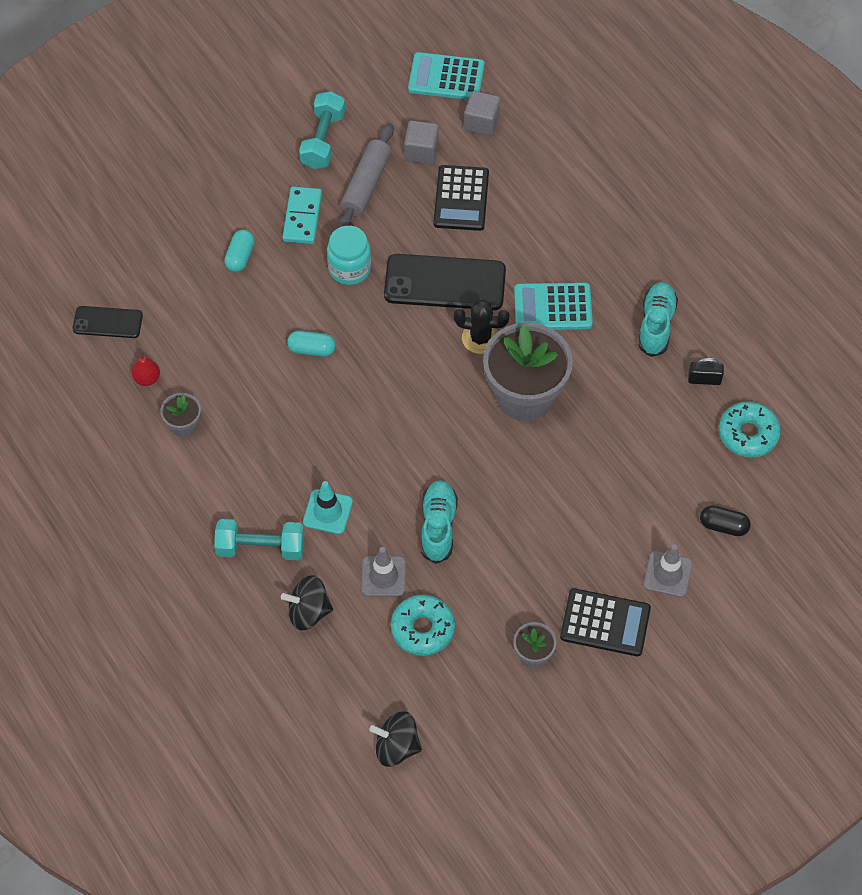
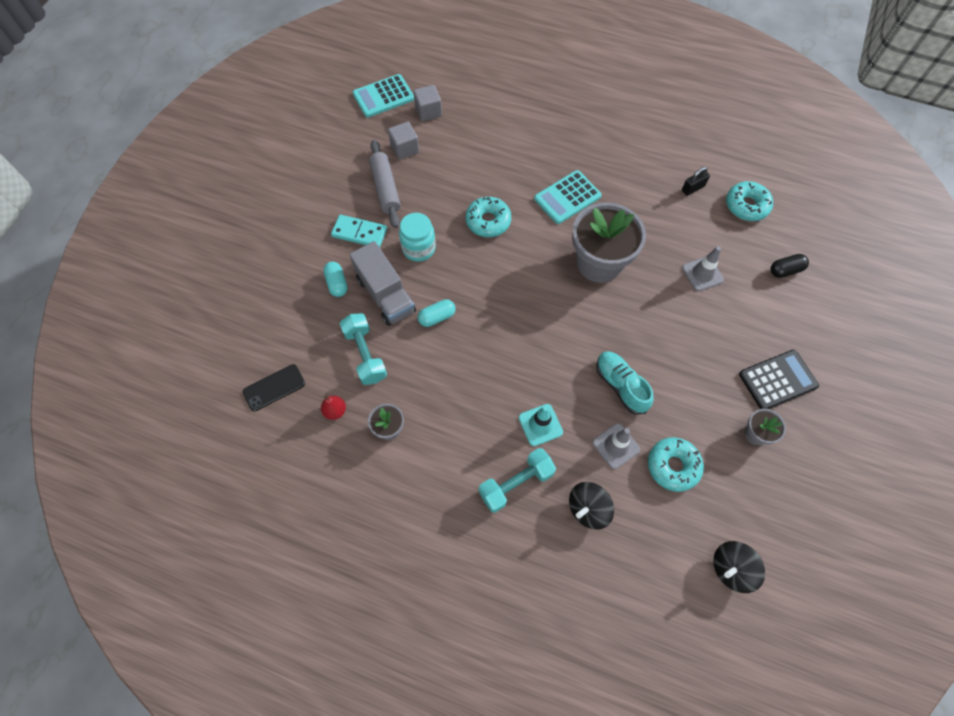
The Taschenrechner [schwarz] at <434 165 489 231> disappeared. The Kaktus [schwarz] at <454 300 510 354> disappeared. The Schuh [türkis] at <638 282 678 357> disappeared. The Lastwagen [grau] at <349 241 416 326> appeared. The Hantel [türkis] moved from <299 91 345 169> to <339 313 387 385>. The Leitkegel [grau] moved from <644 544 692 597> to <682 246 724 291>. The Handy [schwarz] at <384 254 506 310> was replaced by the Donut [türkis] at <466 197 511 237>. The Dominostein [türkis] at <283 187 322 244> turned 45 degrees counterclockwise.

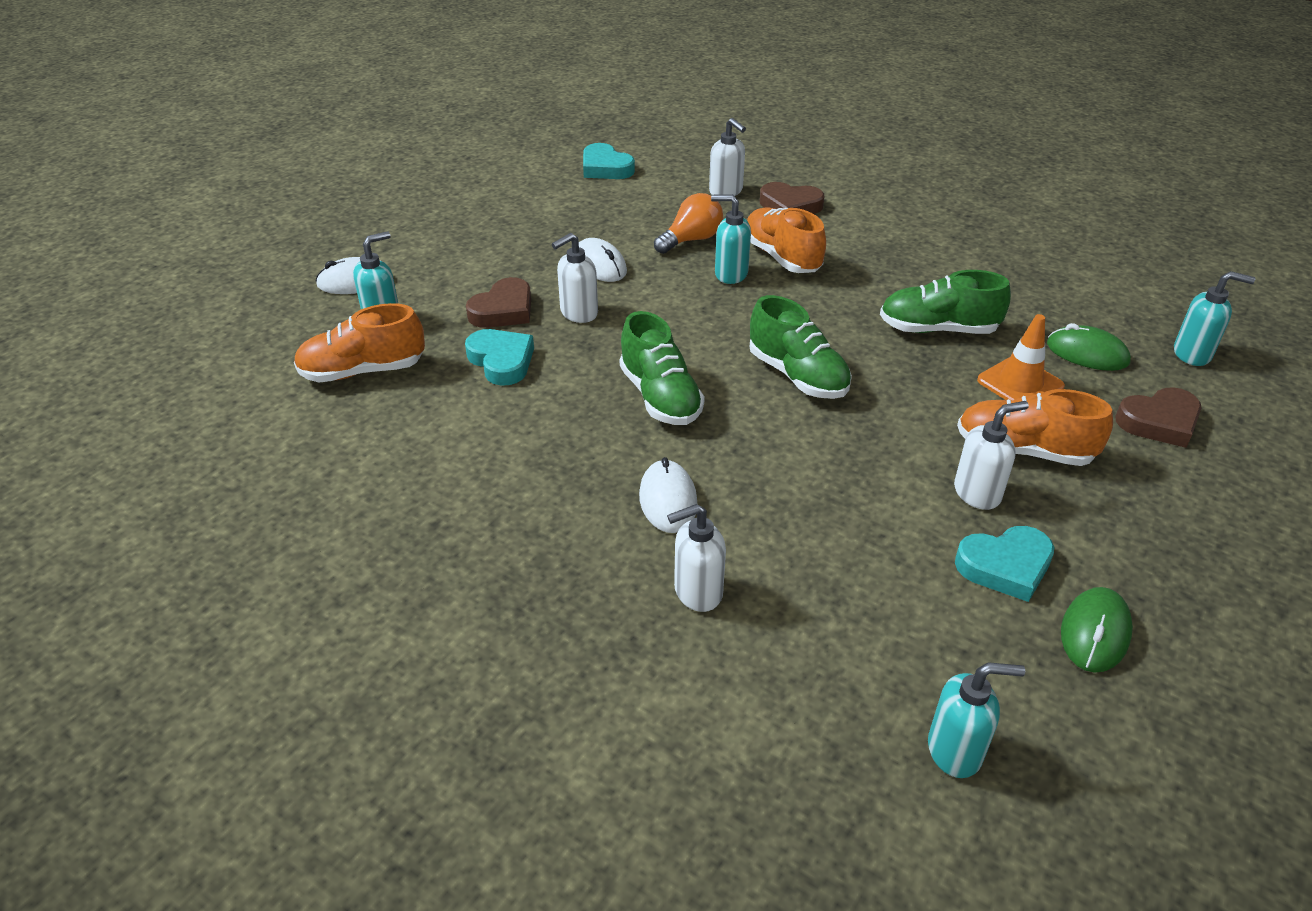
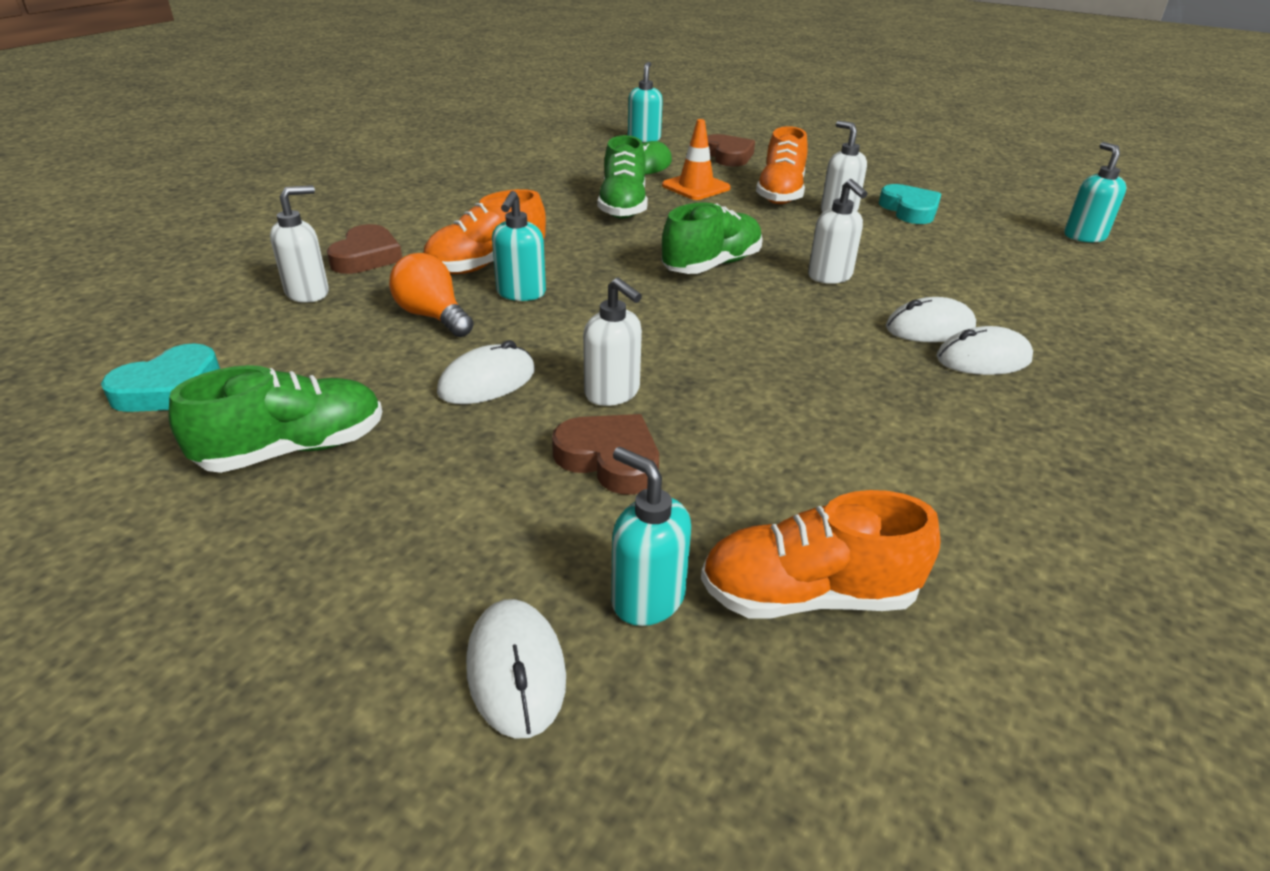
The Herz [türkis] at <465 329 534 386> disappeared. The Computermaus [grün] at <1061 587 1133 672> disappeared. The Computermaus [weiß] at <936 326 1033 375> appeared. The Schuh [grün] moved from <620 311 705 425> to <168 365 382 473>. The Seifenspender [weiß] moved from <667 504 726 612> to <808 179 868 284>. The Schuh [orange] at <294 303 425 382> turned 105 degrees clockwise.

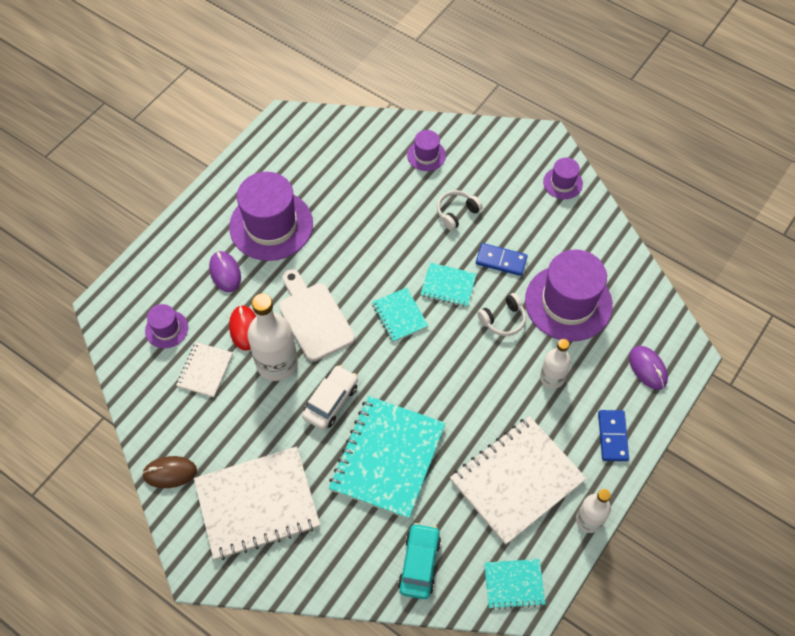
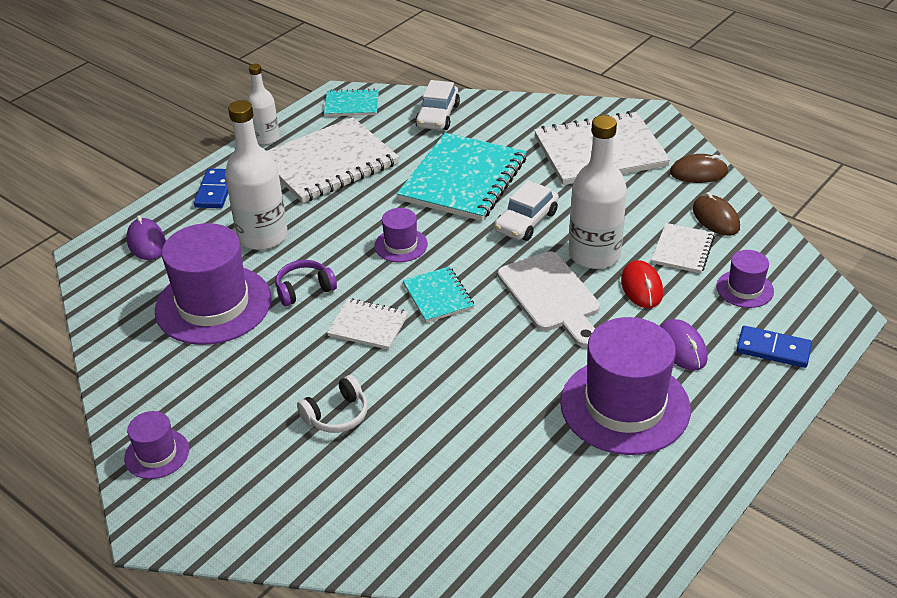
The Computermaus [braun] at <693 192 740 236> appeared. The Hut [lila] moved from <407 130 446 171> to <374 208 428 262>. The Dominostein [blau] moved from <476 243 528 276> to <736 326 812 368>. The Auto [türkis] at <398 523 441 599> became the Auto [weiß] at <415 80 460 130>. The Notizbuch [türkis] at <420 263 477 307> became the Notizbuch [weiß] at <327 298 408 350>. The Kopfhörer [weiß] at <478 293 526 336> became the Kopfhörer [lila] at <275 260 337 306>. The Flasche [weiß] at <540 339 571 389> changed to 1.67 times the size.

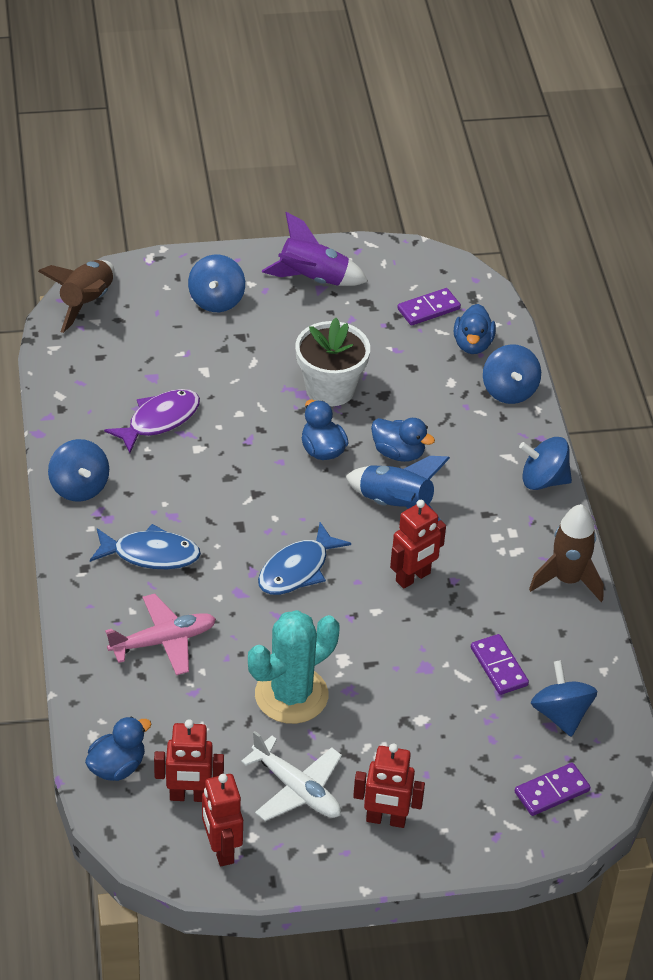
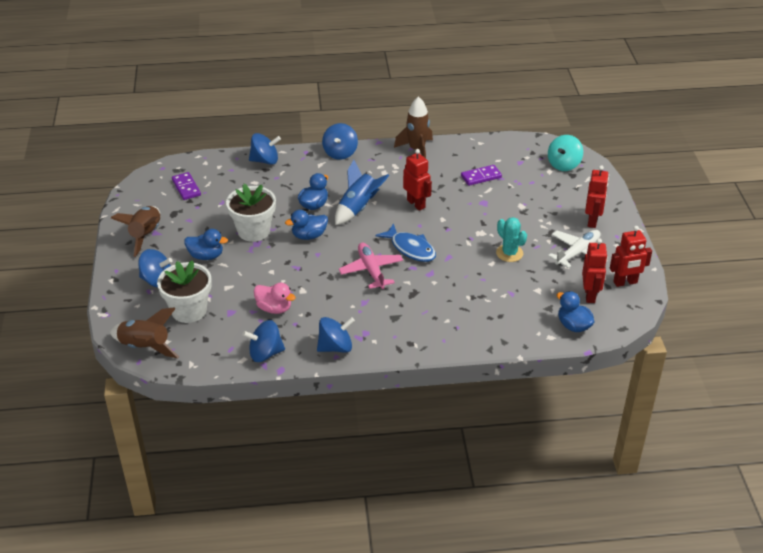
The Fisch [blau] at <90 524 201 569> disappeared. The Blumentopf [weiß] at <157 260 212 323> appeared. The Flugzeug [rosa] moved from <105 594 216 675> to <339 242 403 289>. The Ente [blau] moved from <454 304 496 354> to <184 229 228 260>. The Kreisel [blau] moved from <531 660 597 737> to <242 320 285 362>. The Fisch [lila] at <104 389 200 453> was replaced by the Ente [rosa] at <254 283 296 314>. The Dominostein [lila] at <515 763 590 816> was replaced by the Kreisel [türkis] at <548 135 583 171>. The Rakete [lila] at <262 212 368 286> became the Rakete [braun] at <111 206 160 257>. The Kaktus [türkis] at <248 610 340 724> changed to 0.62 times the size.

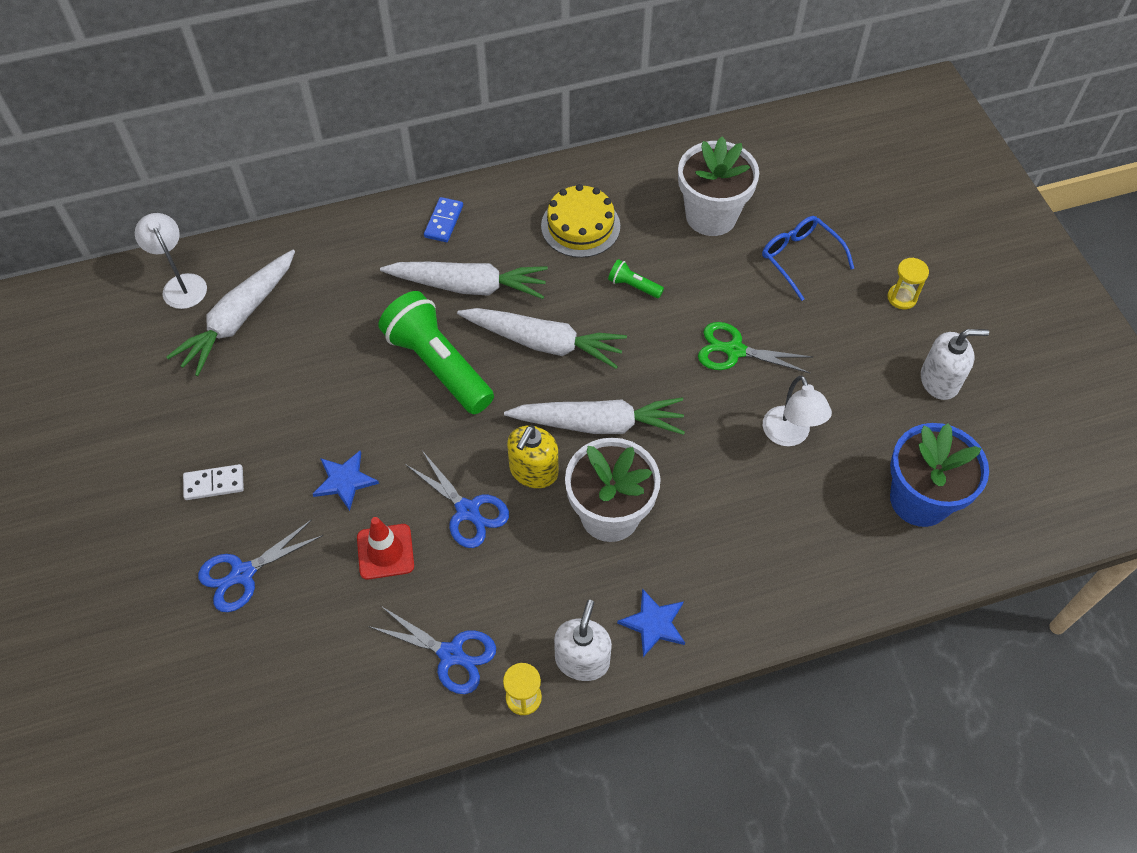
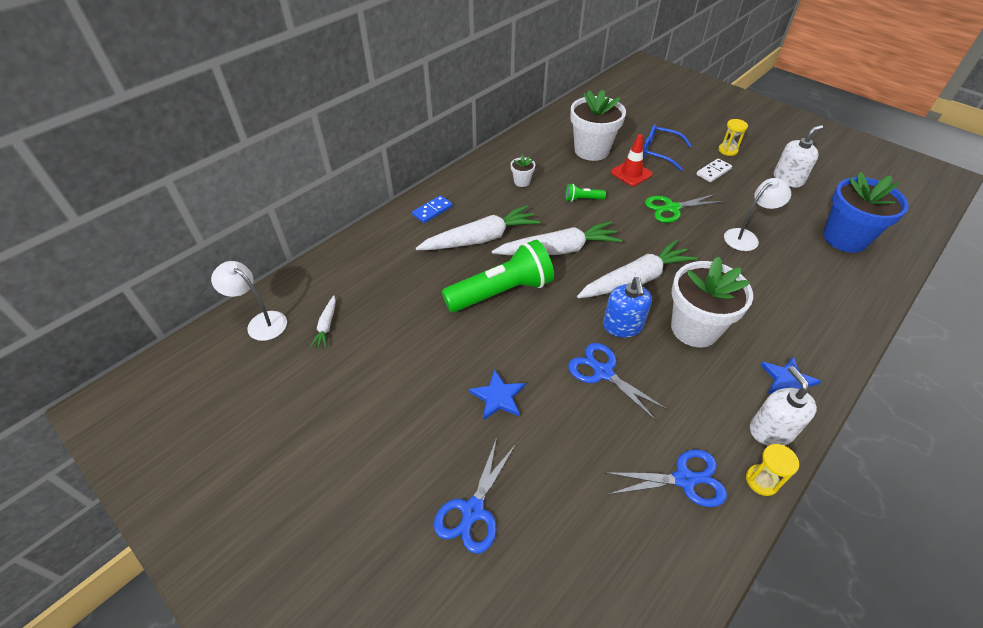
The Dominostein [weiß] moved from <183 464 244 500> to <696 158 732 182>. The Leitkegel [rot] moved from <357 517 414 580> to <611 134 653 186>. The Kuchen [gelb] at <541 184 620 258> was replaced by the Blumentopf [weiß] at <511 154 535 187>. The Seifenspender [gelb] at <507 425 558 488> became the Seifenspender [blau] at <603 277 652 337>. The Taschenlampe [grün] at <378 291 494 414> turned 135 degrees clockwise. The Schere [blau] at <405 451 509 548> turned 150 degrees counterclockwise. The Dominostein [blau] at <424 197 463 242> turned 60 degrees clockwise. The Lampe [weiß] at <763 375 832 446> turned 75 degrees counterclockwise. The Karotte [weiß] at <166 250 295 376> changed to 0.46 times the size.

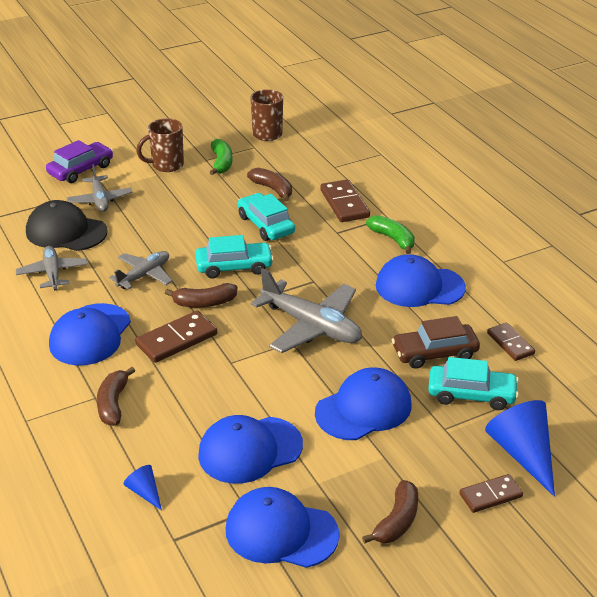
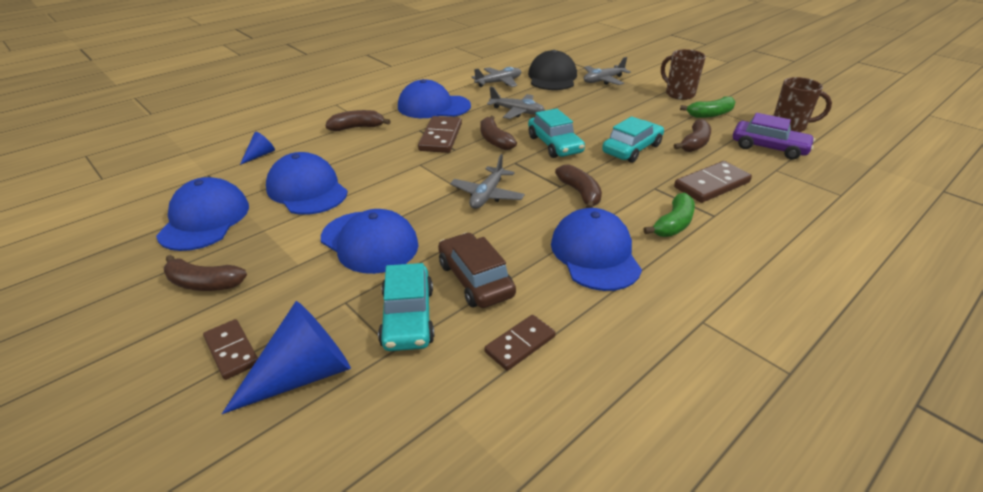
The Banane [braun] at <555 164 602 208> appeared. The Auto [lila] moved from <46 140 113 183> to <733 113 815 160>. The Dominostein [braun] at <135 311 217 363> turned 60 degrees clockwise. The Flugzeug [grau] at <251 268 362 353> changed to 0.60 times the size.

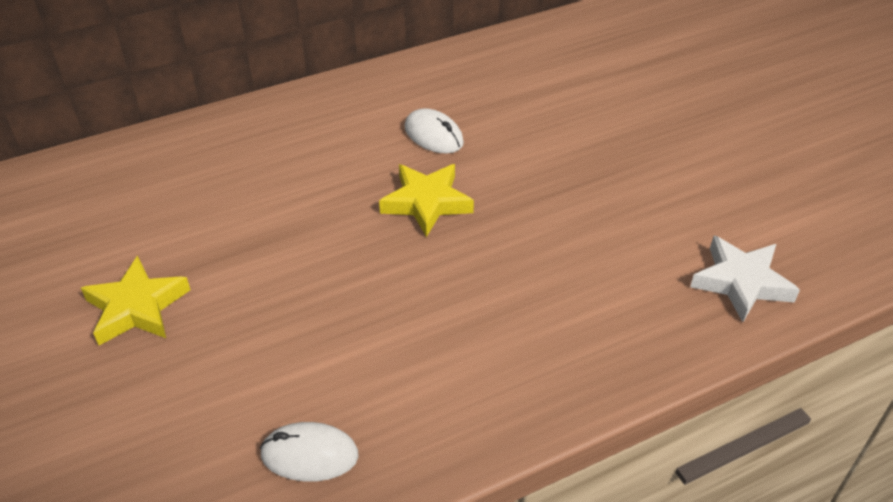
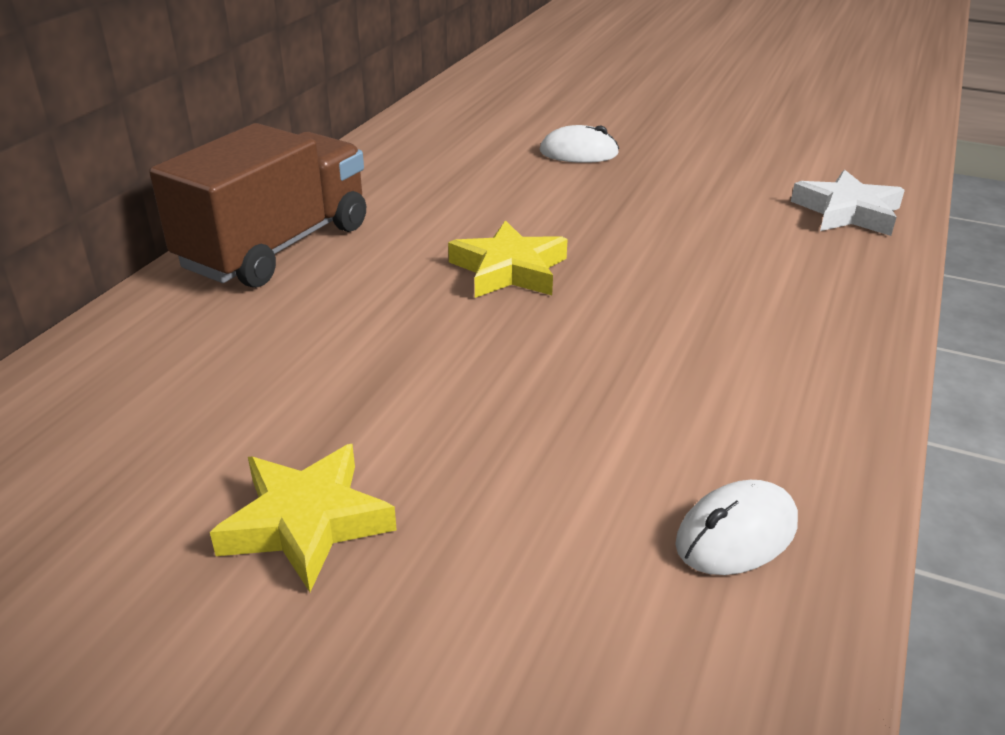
The Lastwagen [braun] at <149 123 366 288> appeared. The Computermaus [weiß] moved from <404 108 464 154> to <540 125 619 163>.

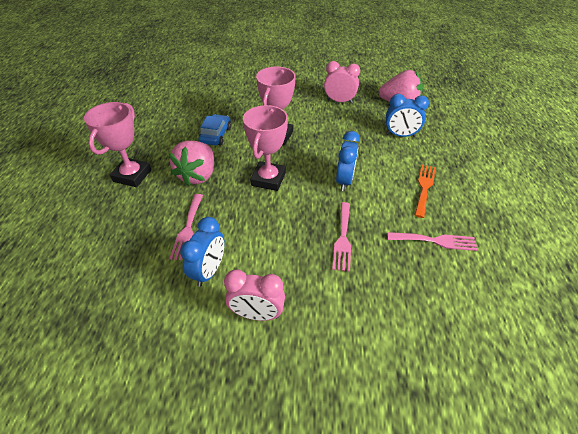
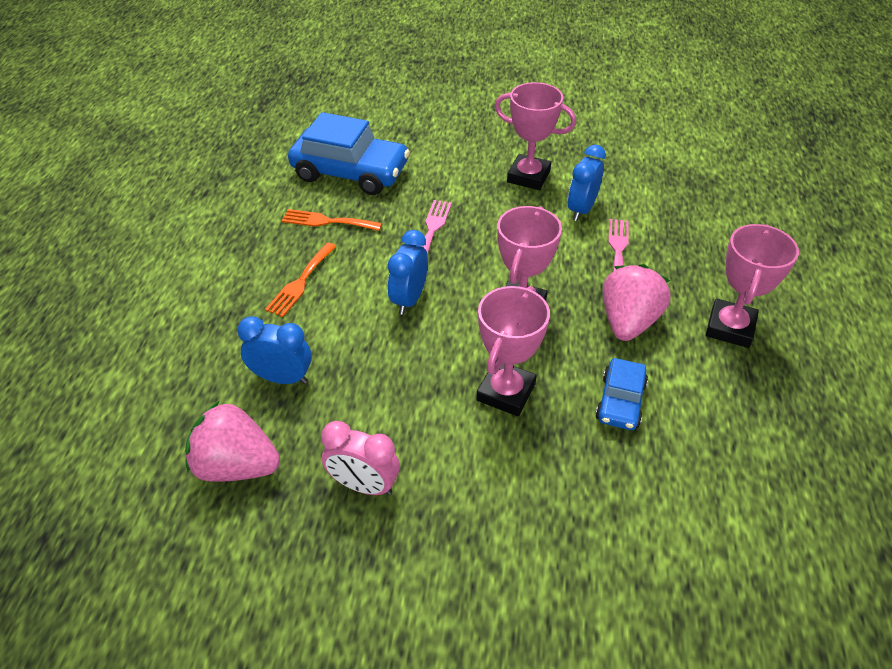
The Auto [blau] at <288 112 410 195> appeared. The Wecker [rosa] at <224 270 285 321> was replaced by the Pokal [rosa] at <495 82 576 190>. The Gabel [rosa] at <387 232 478 251> became the Gabel [orange] at <282 209 382 231>.

